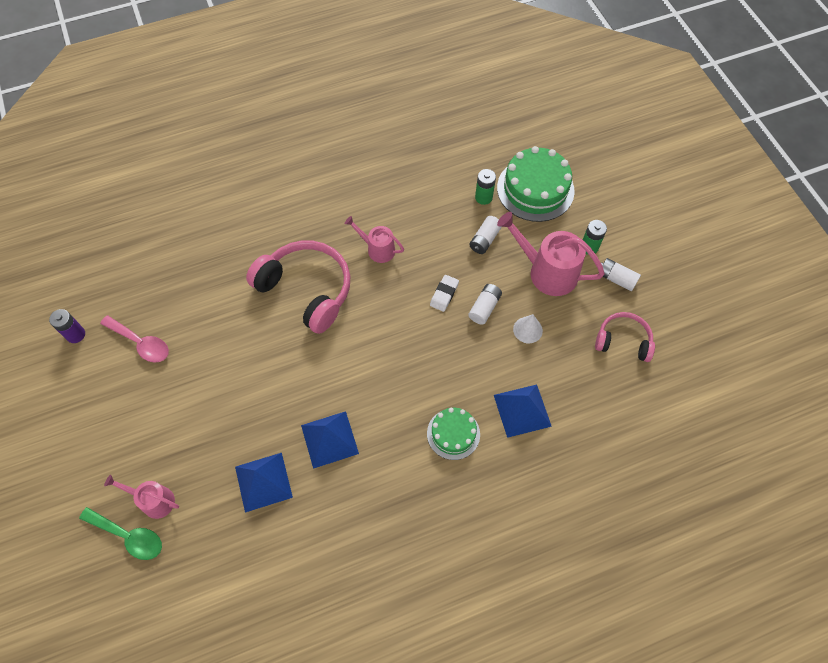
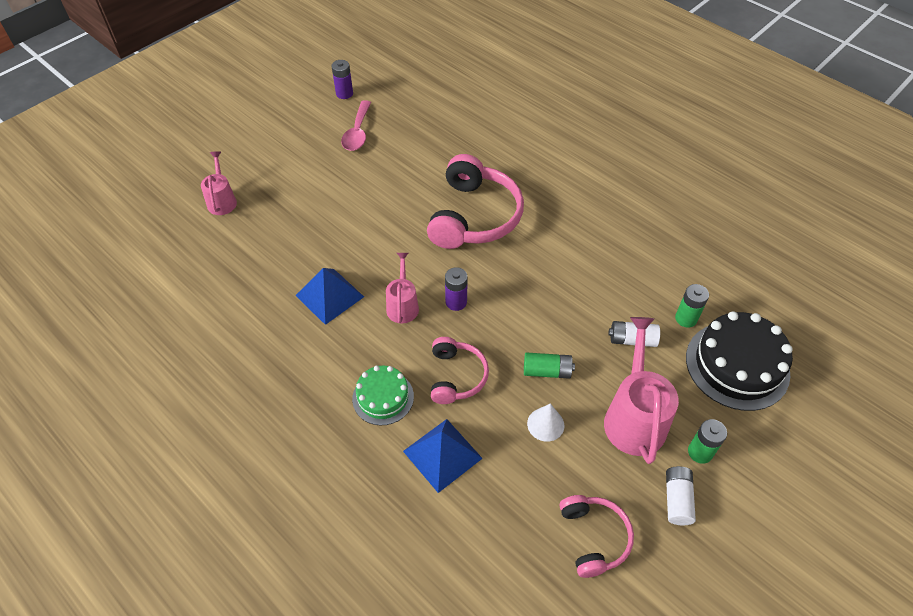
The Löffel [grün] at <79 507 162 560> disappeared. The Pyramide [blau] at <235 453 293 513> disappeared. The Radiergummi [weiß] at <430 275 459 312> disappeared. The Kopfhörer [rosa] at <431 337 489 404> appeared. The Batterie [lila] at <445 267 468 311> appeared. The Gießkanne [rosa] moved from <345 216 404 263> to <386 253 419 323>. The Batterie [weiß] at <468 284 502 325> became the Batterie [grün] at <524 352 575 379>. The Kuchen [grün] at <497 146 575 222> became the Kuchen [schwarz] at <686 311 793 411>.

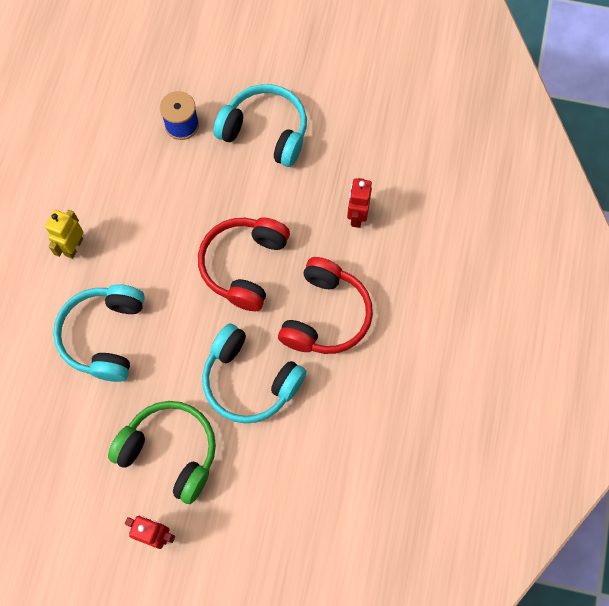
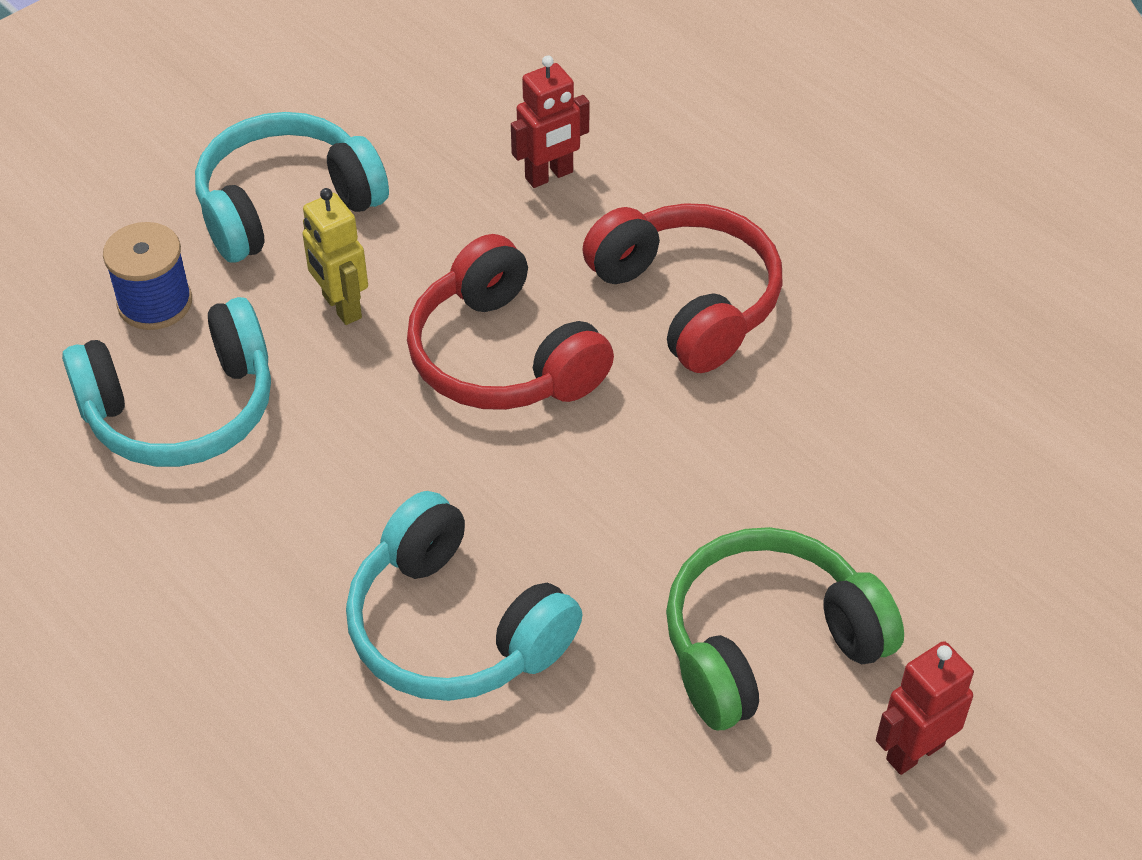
The Roboter [gelb] moved from <45 210 83 259> to <302 188 368 325>. The Kopfhörer [türkis] moved from <202 324 306 423> to <62 297 271 467>. The Roboter [rot] at <347 178 372 228> turned 75 degrees counterclockwise.

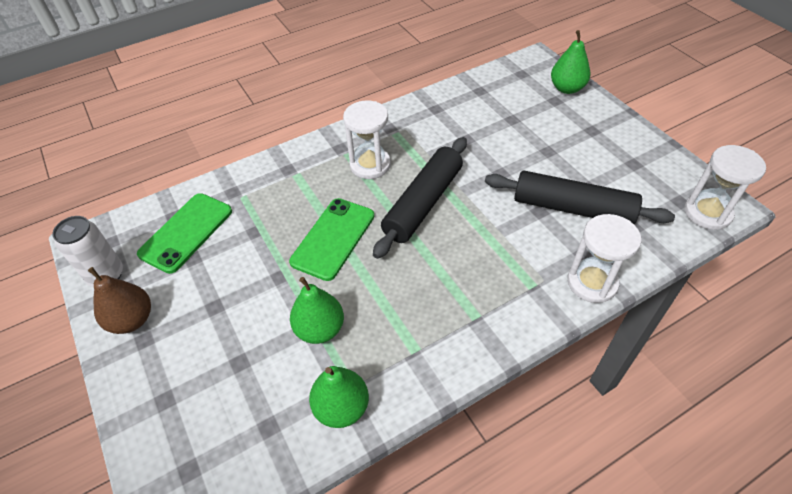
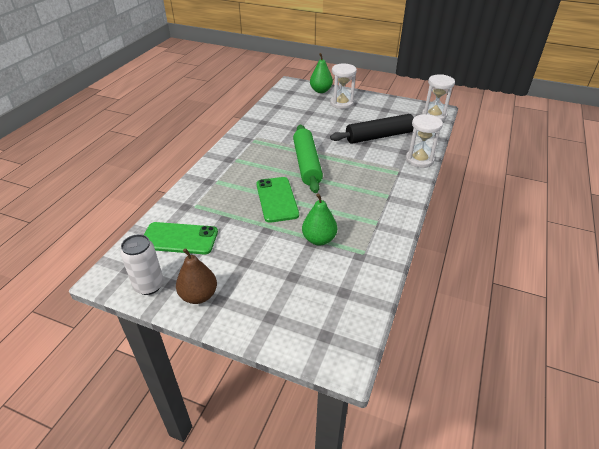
The Birne [grün] at <309 366 369 428> disappeared. The Sanduhr [weiß] moved from <343 101 391 179> to <330 63 357 109>. The Nudelholz [schwarz] at <373 137 467 259> became the Nudelholz [grün] at <293 125 323 193>. The Handy [grün] at <137 193 232 274> turned 75 degrees counterclockwise.

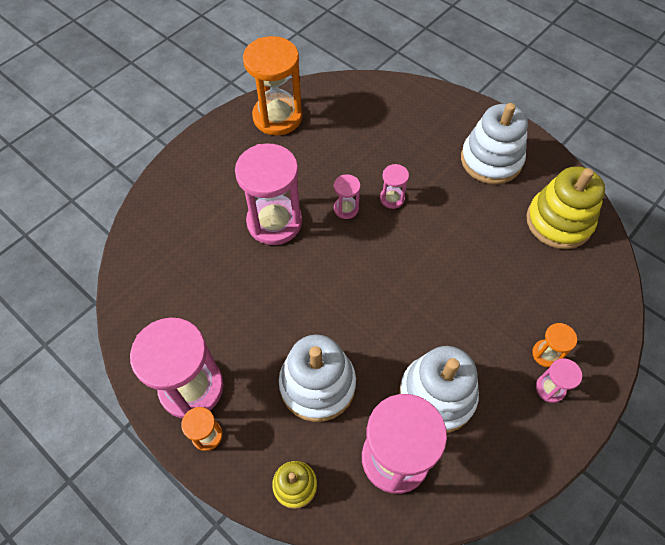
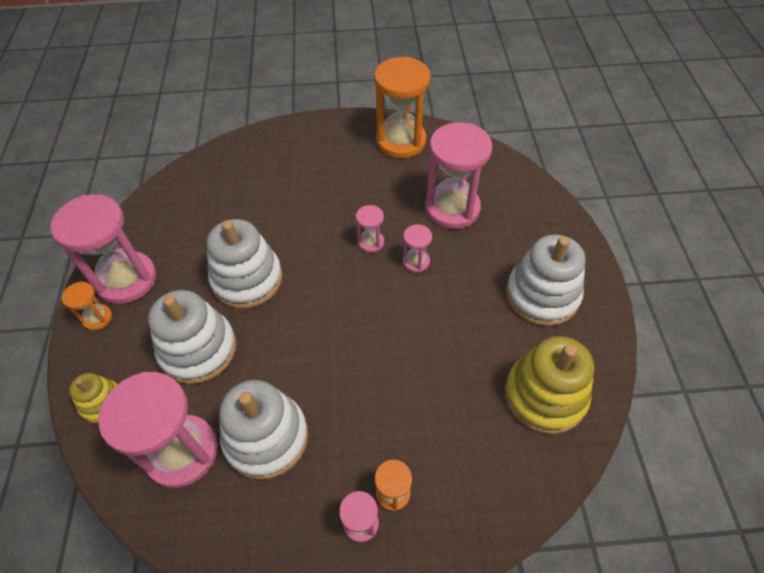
The Stapelspielzeug [weiß] at <207 219 283 309> appeared. The Sanduhr [rosa] moved from <235 143 302 245> to <425 122 492 229>.

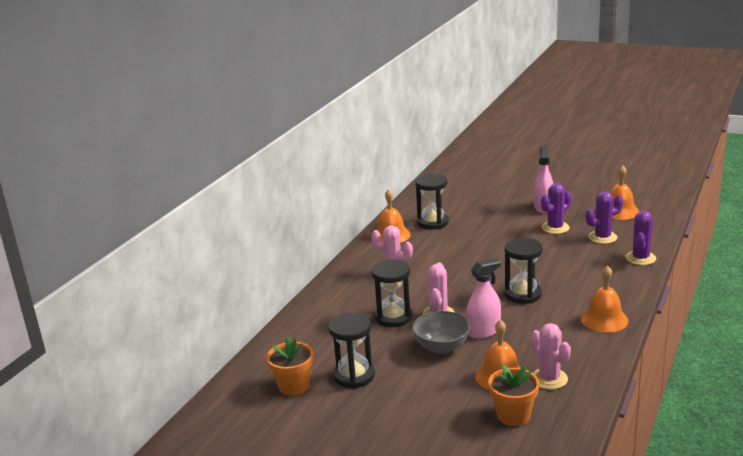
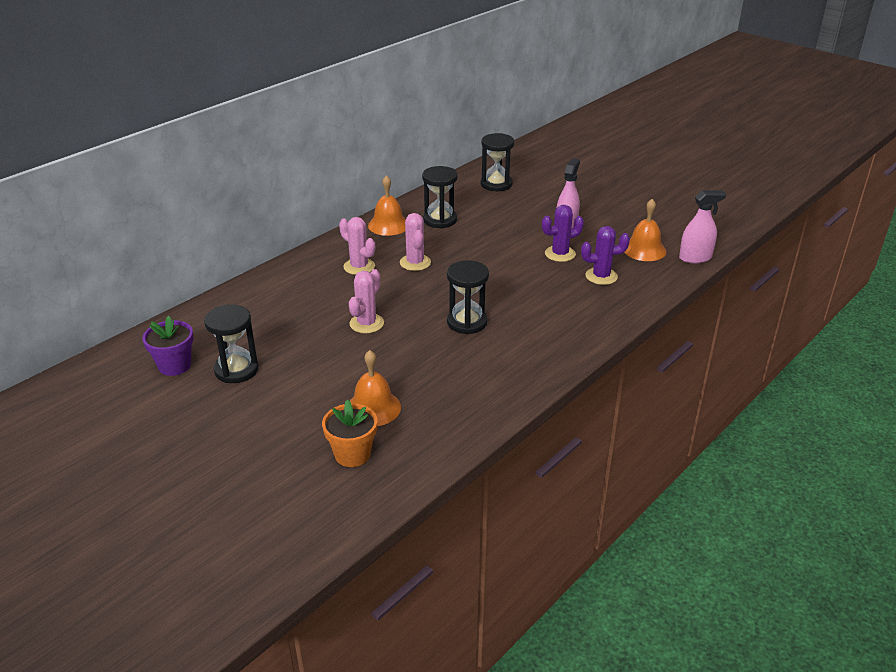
The Schüssel [grau] at <412 311 470 354> disappeared. The Glocke [orange] at <581 266 628 333> disappeared. The Kaktus [lila] at <626 211 656 265> disappeared. The Sanduhr [schwarz] moved from <371 259 412 327> to <480 133 514 191>. The Sprühflasche [rosa] moved from <466 258 501 339> to <679 190 726 263>. The Kaktus [rosa] moved from <531 323 571 389> to <400 213 431 271>. The Blumentopf [orange] at <266 337 313 396> became the Blumentopf [lila] at <142 316 193 376>.

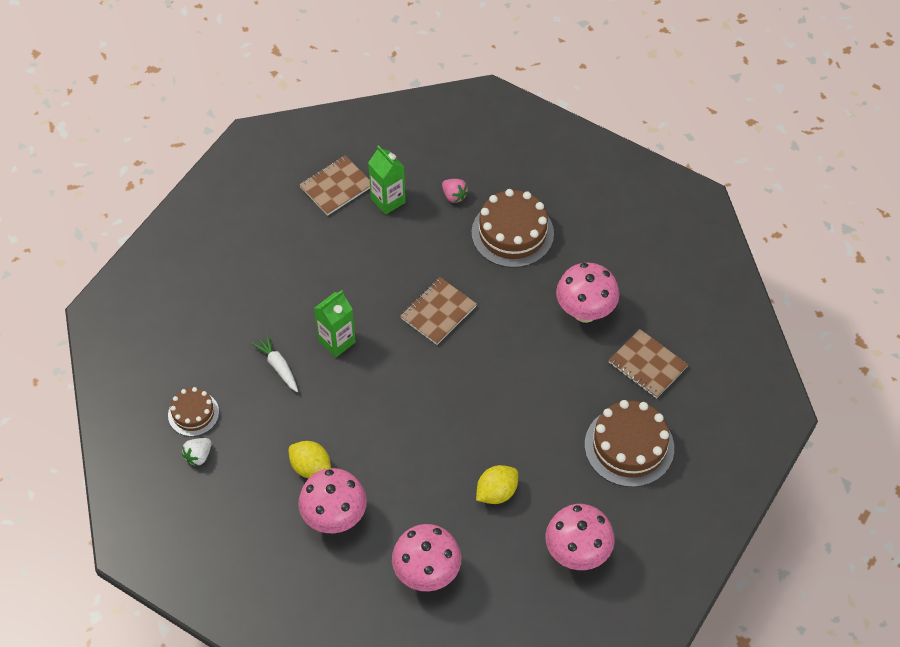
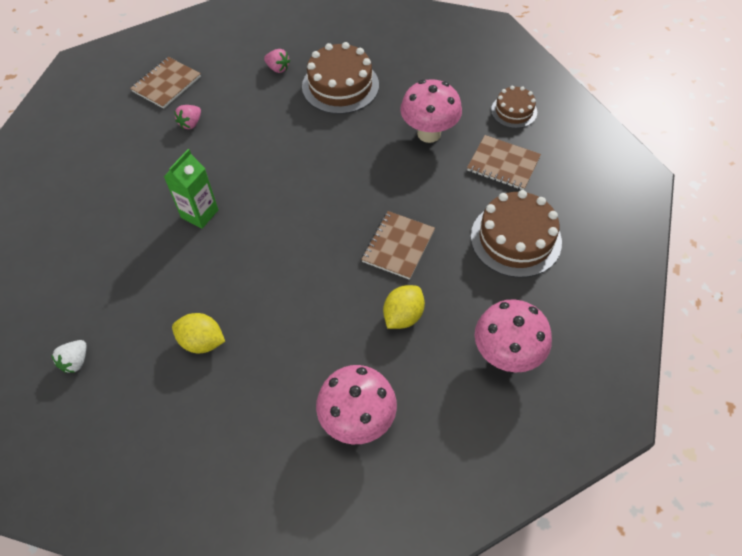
The Karotte [weiß] at <252 334 298 392> disappeared. The Pilz [rosa] at <298 468 367 533> disappeared. The Getränkekarton [grün] at <368 145 406 215> disappeared. The Erdbeere [rosa] at <174 105 201 129> appeared. The Kuchen [braun] moved from <168 387 219 436> to <491 86 537 128>. The Notizbuch [braun] moved from <400 277 477 345> to <361 211 435 280>.

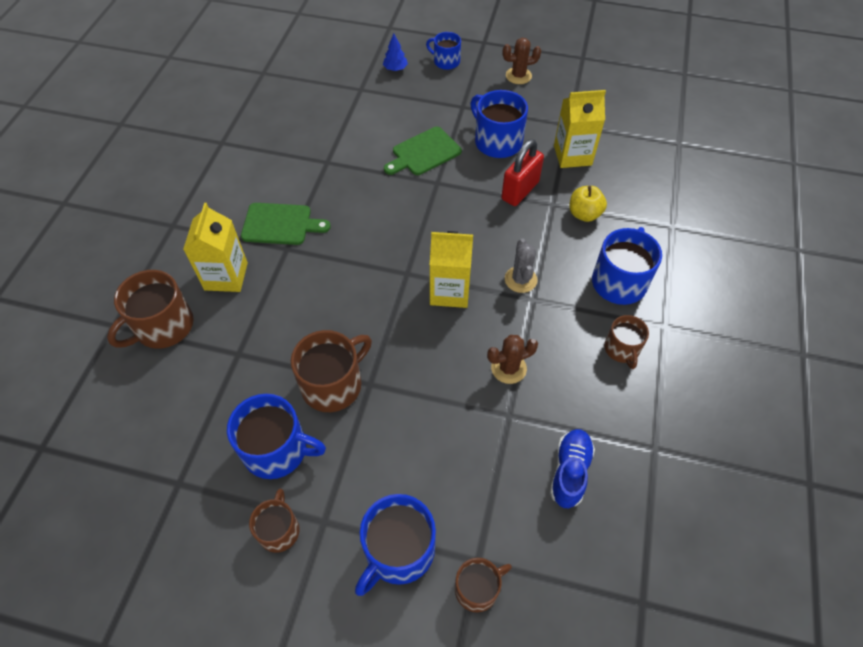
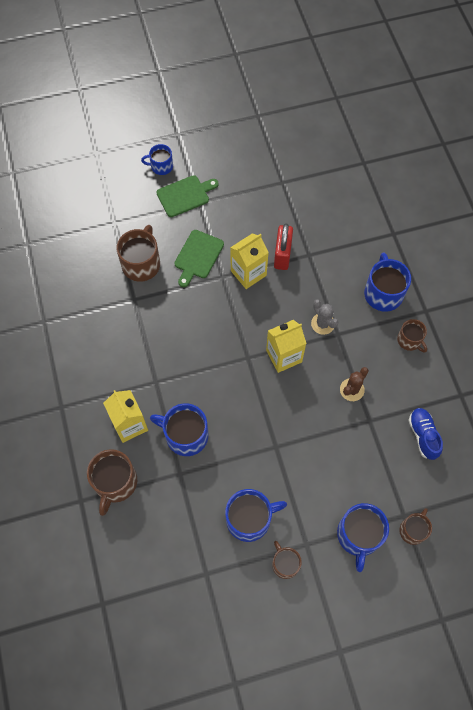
The Baum [blau] at <383 33 408 71> disappeared. The Kaktus [braun] at <503 38 541 84> disappeared. The Apfel [gelb] at <569 186 607 222> disappeared. The Schneidebrett [grün] moved from <241 203 331 245> to <156 175 219 217>. The Tasse [braun] moved from <291 330 372 412> to <116 225 160 282>. The Tasse [blau] moved from <470 90 528 158> to <150 403 208 456>. The Getränkekarton [gelb] moved from <554 90 606 168> to <230 233 269 289>.

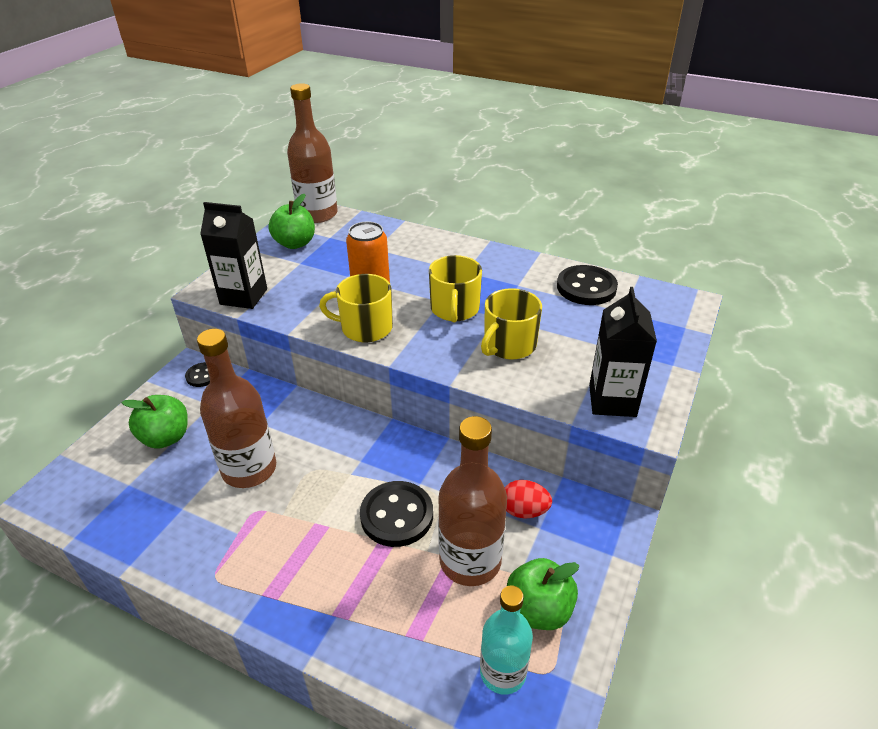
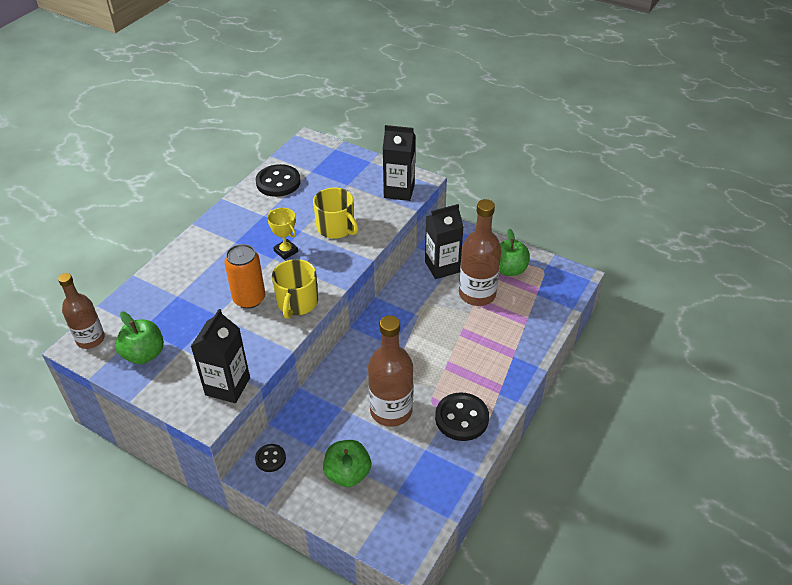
The Flasche [türkis] at <480 586 533 695> disappeared. The Knopf [schwarz] moved from <360 481 433 547> to <435 392 489 441>. The Tasse [gelb] at <429 255 482 322> was replaced by the Pokal [gelb] at <267 208 298 260>. The Ei [rot] at <505 480 552 518> was replaced by the Getränkekarton [schwarz] at <425 204 464 279>. The Flasche [braun] at <287 83 338 223> changed to 0.66 times the size.

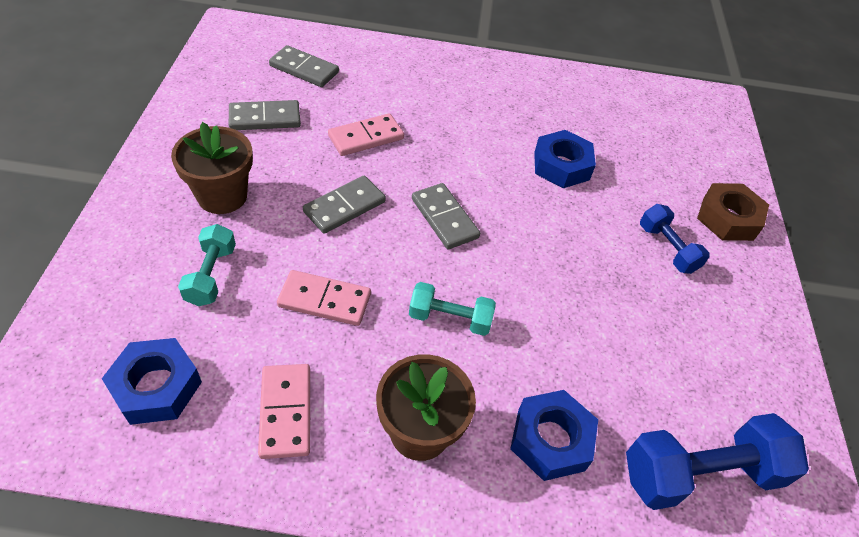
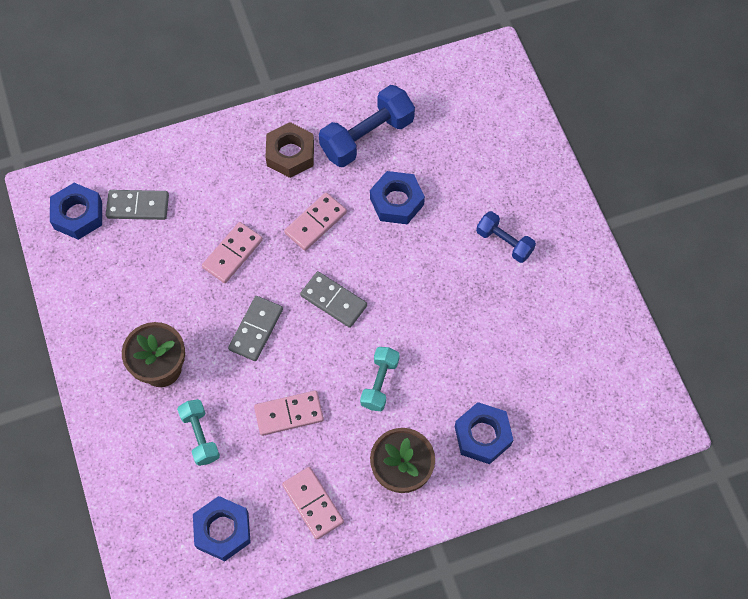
The Dominostein [grau] at <229 100 301 130> disappeared. The Sechskantmutter [blau] at <50 183 102 240> appeared. The Dominostein [rosa] at <284 192 347 251> appeared. The Hantel [blau] moved from <626 413 809 510> to <319 85 415 167>. The Sechskantmutter [braun] moved from <697 183 769 241> to <265 122 314 178>. The Hantel [türkis] at <409 282 496 336> turned 60 degrees counterclockwise.

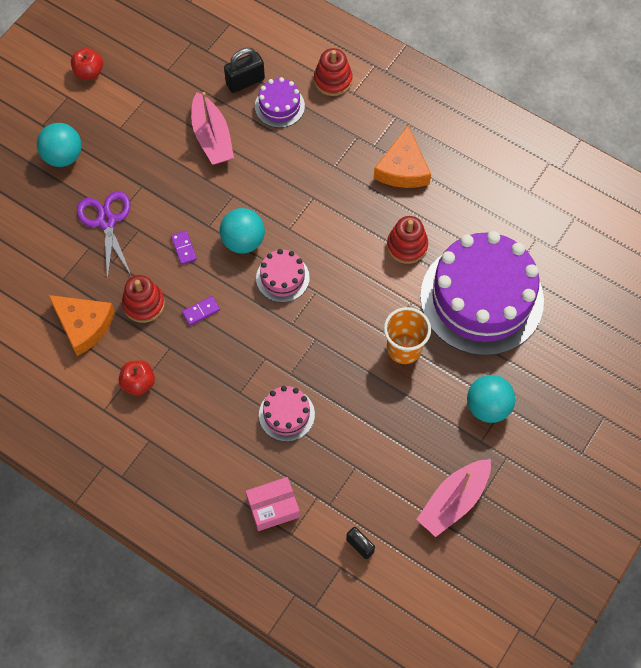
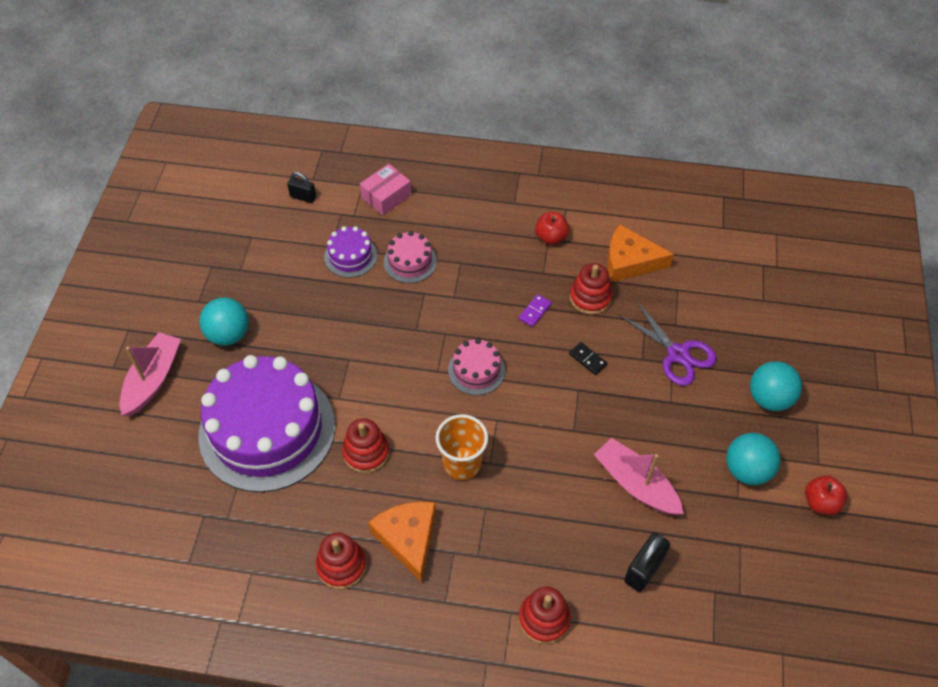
The Stapelspielzeug [rot] at <316 532 367 589> appeared. The Ball [türkis] moved from <220 208 265 254> to <726 433 781 485>. The Kuchen [lila] moved from <255 77 305 128> to <324 226 377 278>. The Becher [orange] moved from <384 307 431 364> to <435 414 488 480>. The Boot [rosa] moved from <416 459 491 537> to <119 332 181 416>. The Dominostein [lila] at <171 231 197 265> became the Dominostein [schwarz] at <569 342 608 375>.

